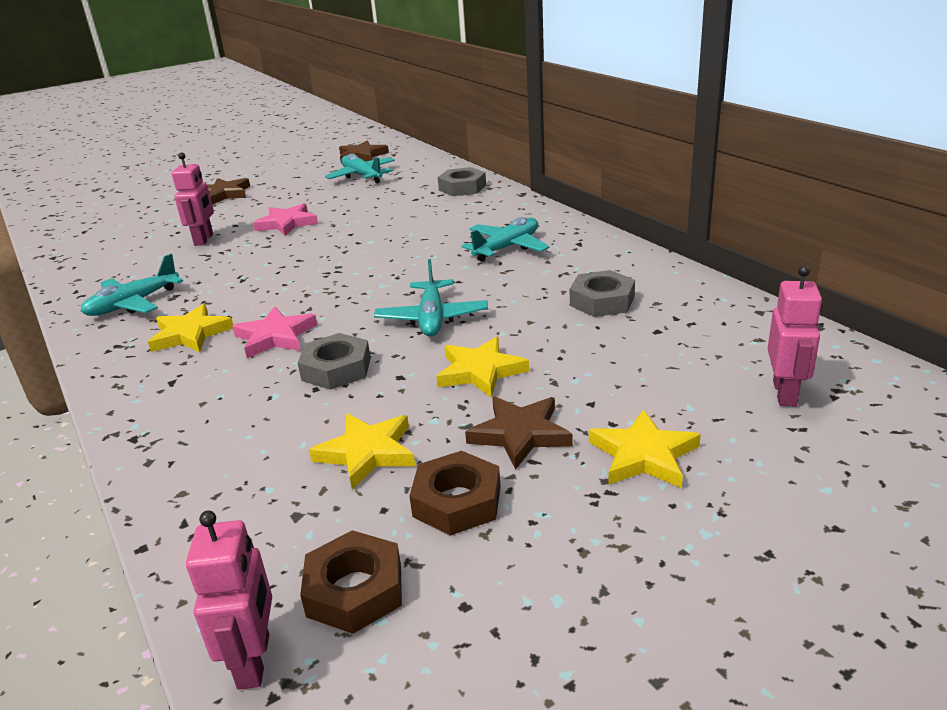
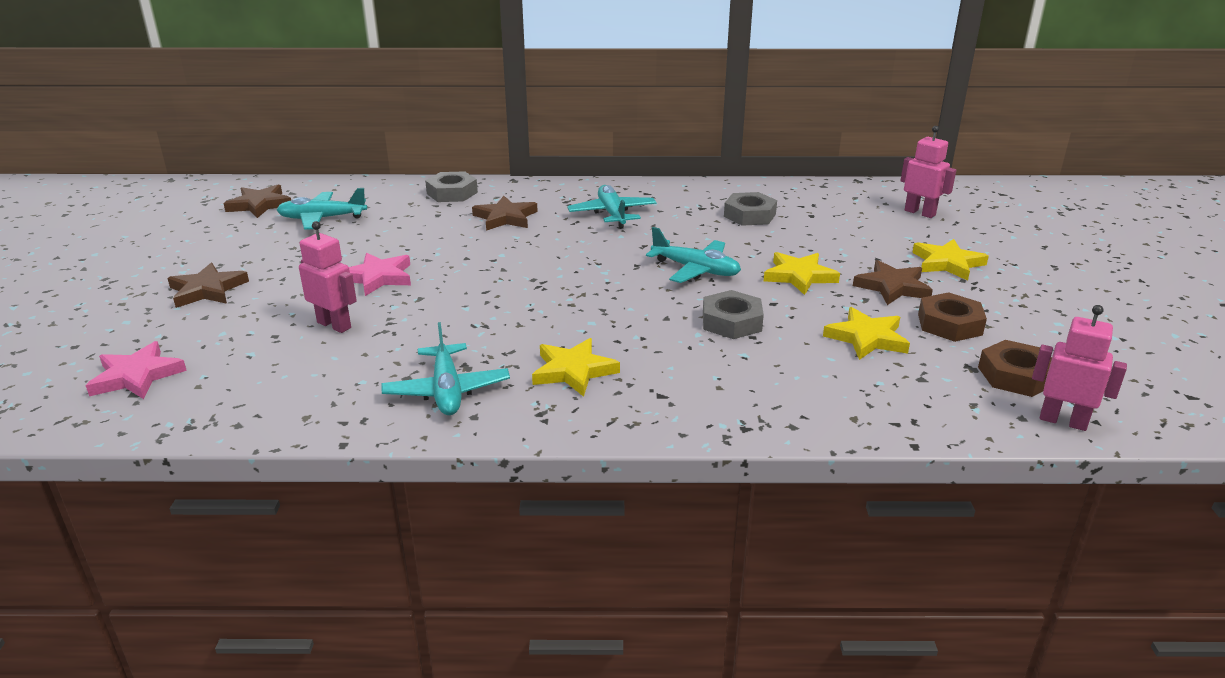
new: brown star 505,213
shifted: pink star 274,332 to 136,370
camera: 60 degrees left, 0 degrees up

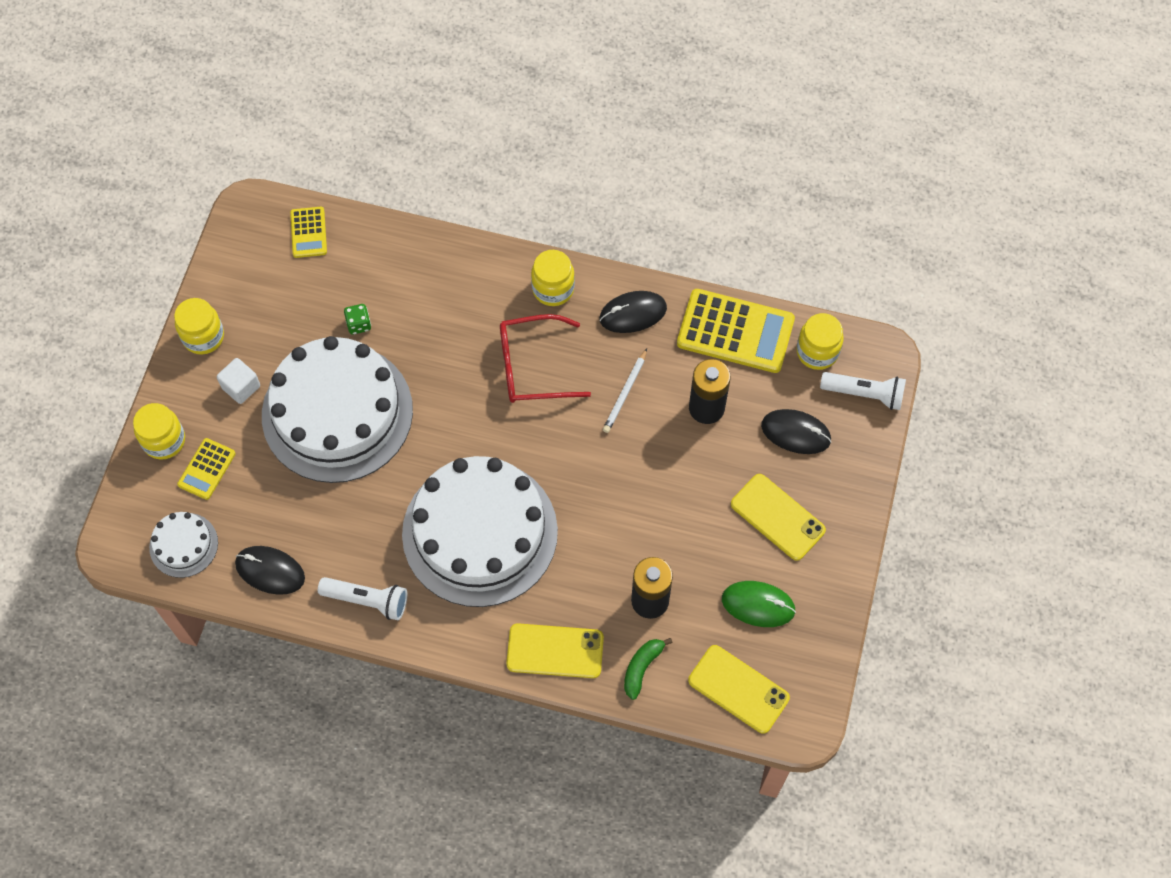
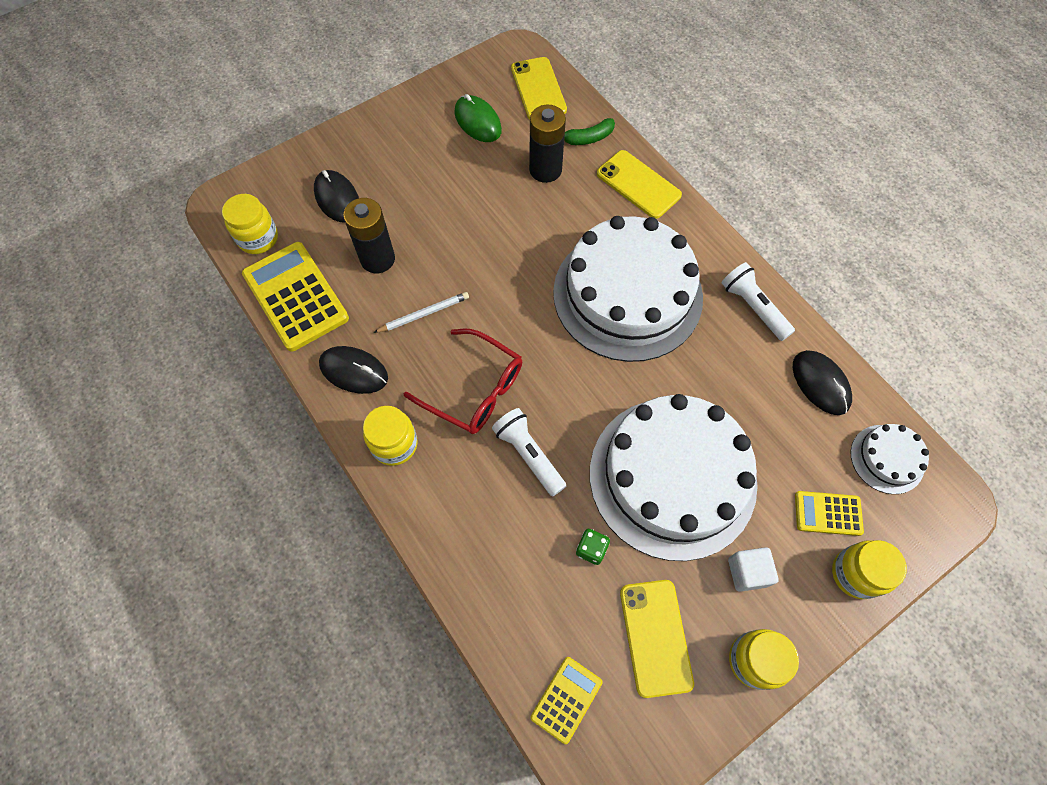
shifted: white flashlight 863,391 to 529,452; yellow phone 778,517 to 657,639
rotated: yellow calculator 206,469 = 829,513 150 degrees counterclockwise
camera: 140 degrees left, 0 degrees up

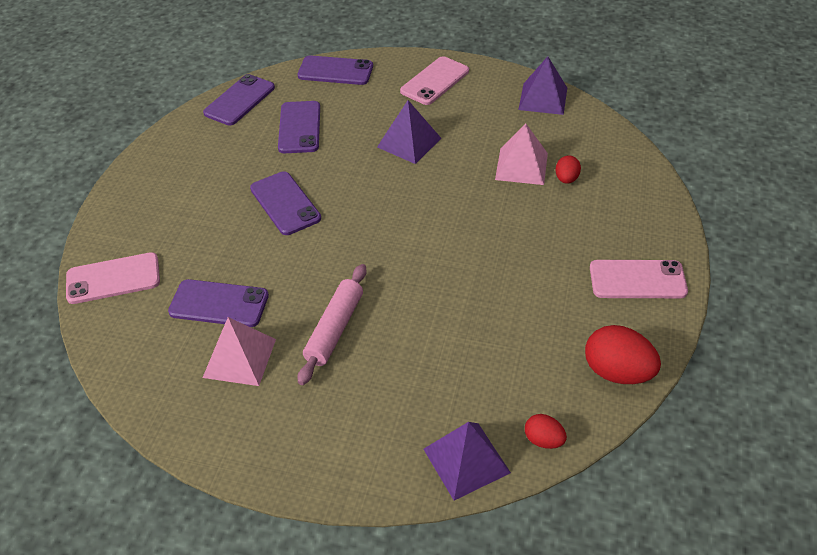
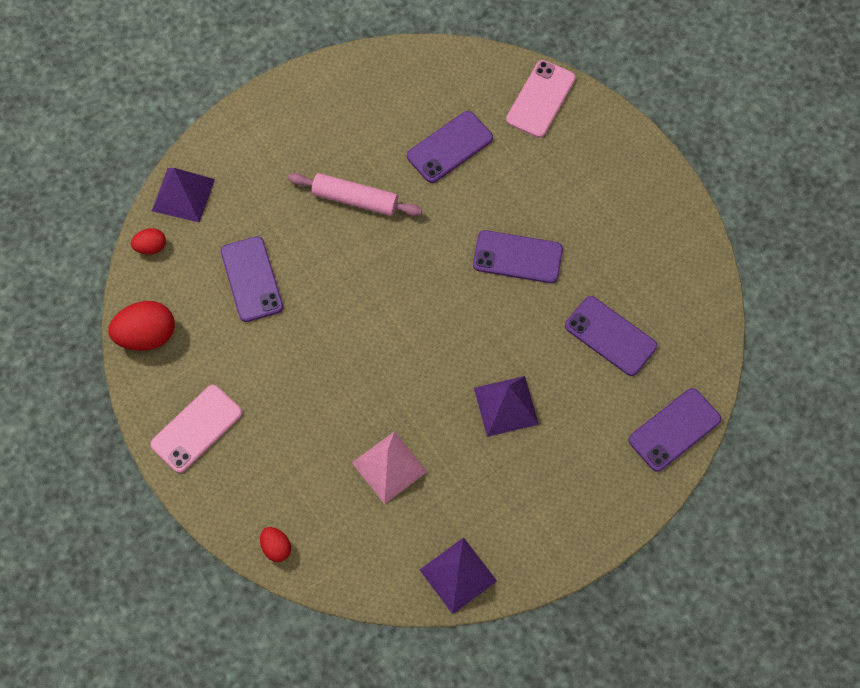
gone: pink pyramid 239,351; pink phone 434,80
shifted: purple phone 239,99 to 252,279; red egg 568,170 to 275,544
rotated: pink rolling pin 332,324 = 355,194 45 degrees counterclockwise
camera: 130 degrees right, 20 degrees up

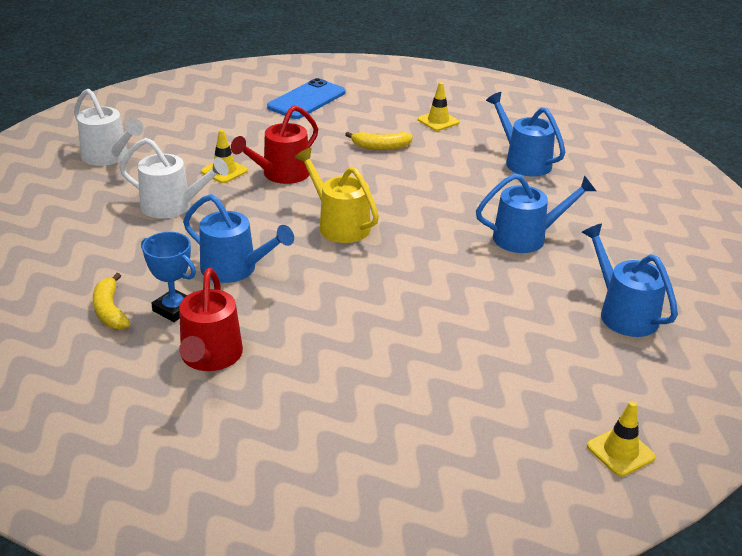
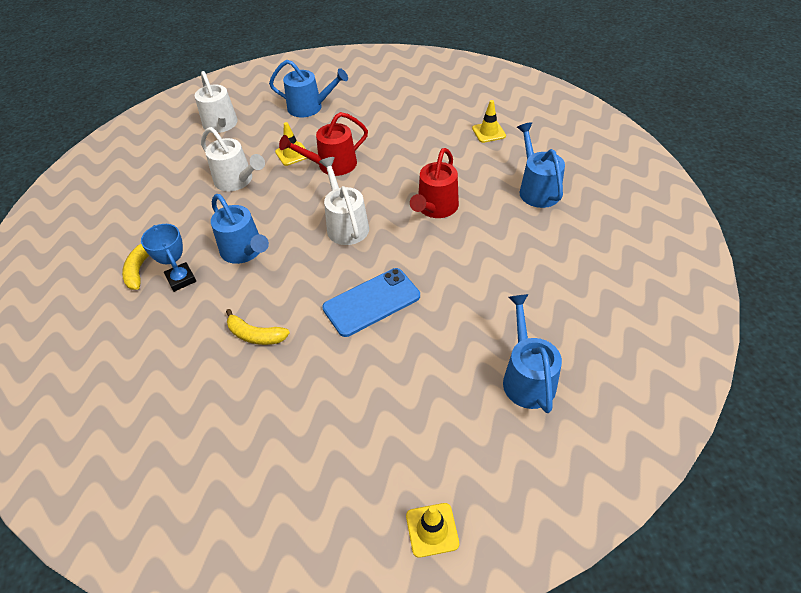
shifted: yellow banana 379,141 to 258,327; blue watering can 536,213 to 308,88; blue phone 306,98 to 371,302; red watering can 211,319 to 434,183
repainted: yellow watering can 336,195 to white watering can 344,201
camera: 25 degrees right, 15 degrees up

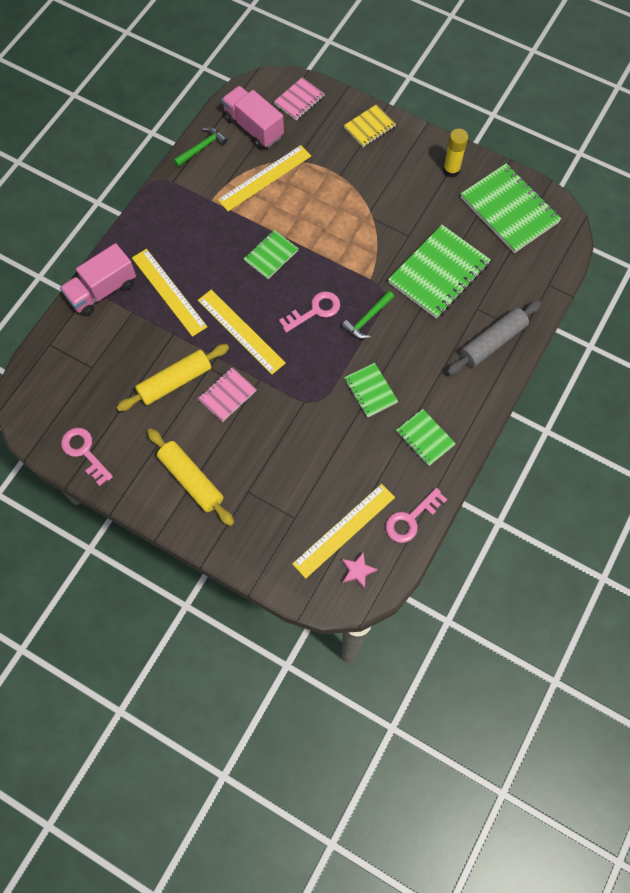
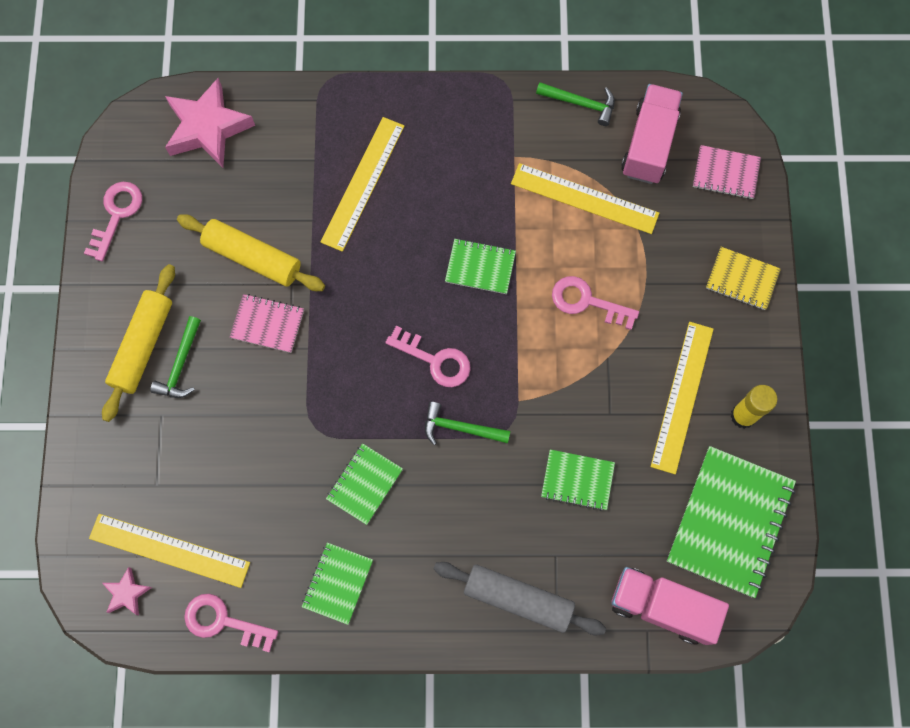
new: green hammer 175,357; pink star 210,123; pink key 595,303
shifted: pink truck 98,279 to 670,606; yellow ruler 242,331 to 682,398
scaled: green notebook 439,272 = 578,480 x0.53
camera: 60 degrees right, 5 degrees up

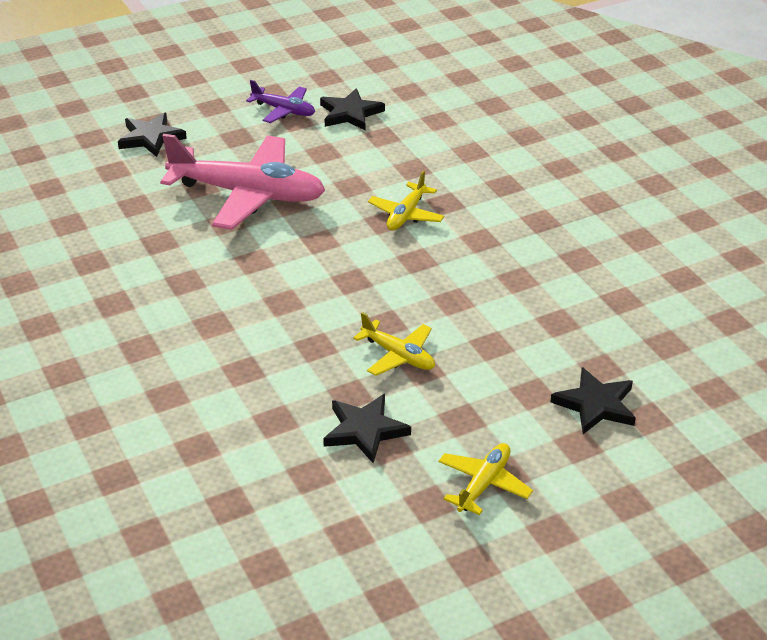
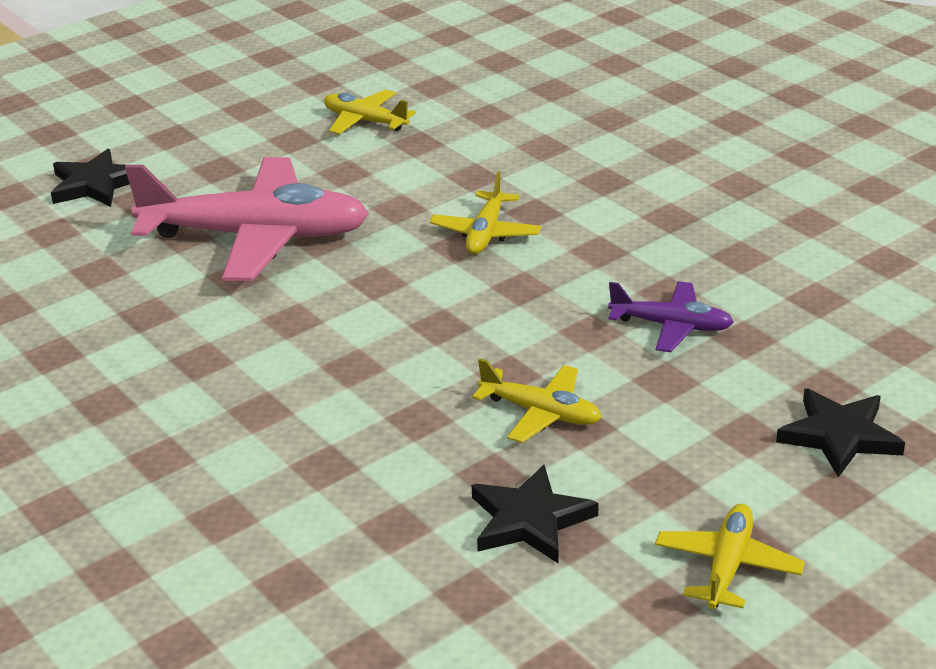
shifted: purple plane 280,101 to 671,316
swapped: black star 352,109 to yellow plane 370,112
camera: 10 degrees left, 5 degrees down

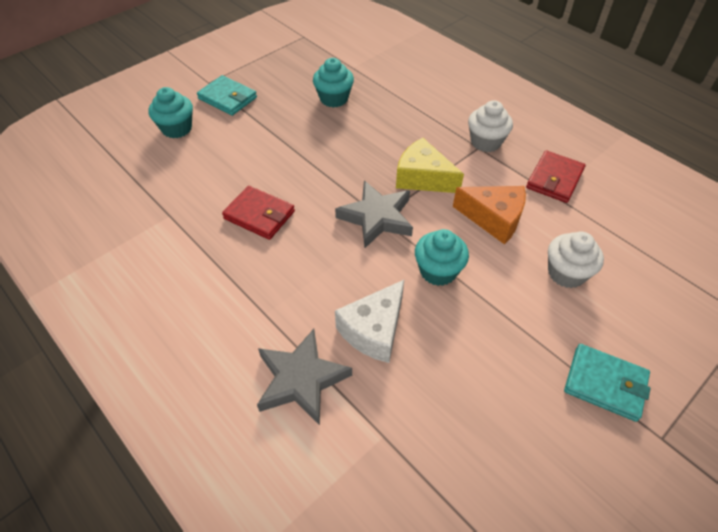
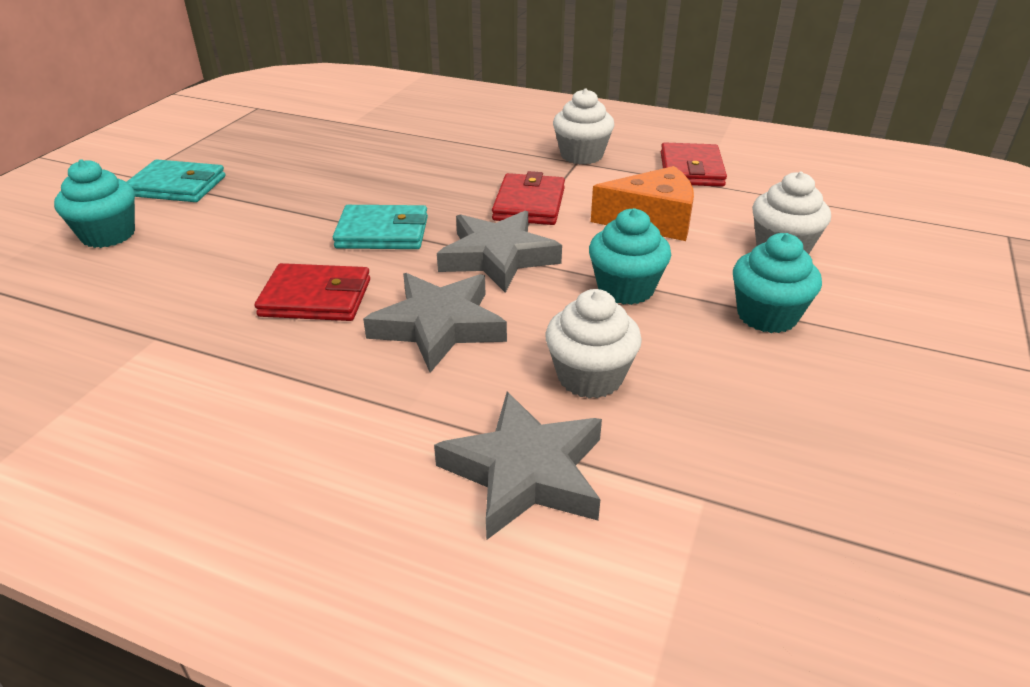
new: grey star 435,323
shifted: turquoise wallet 607,383 to 380,227; turquoise cupcake 333,83 to 777,283
swapped: yellow cheese 430,165 to red wallet 528,198; white cheese 369,321 to white cupcake 593,343
camera: 25 degrees left, 15 degrees down

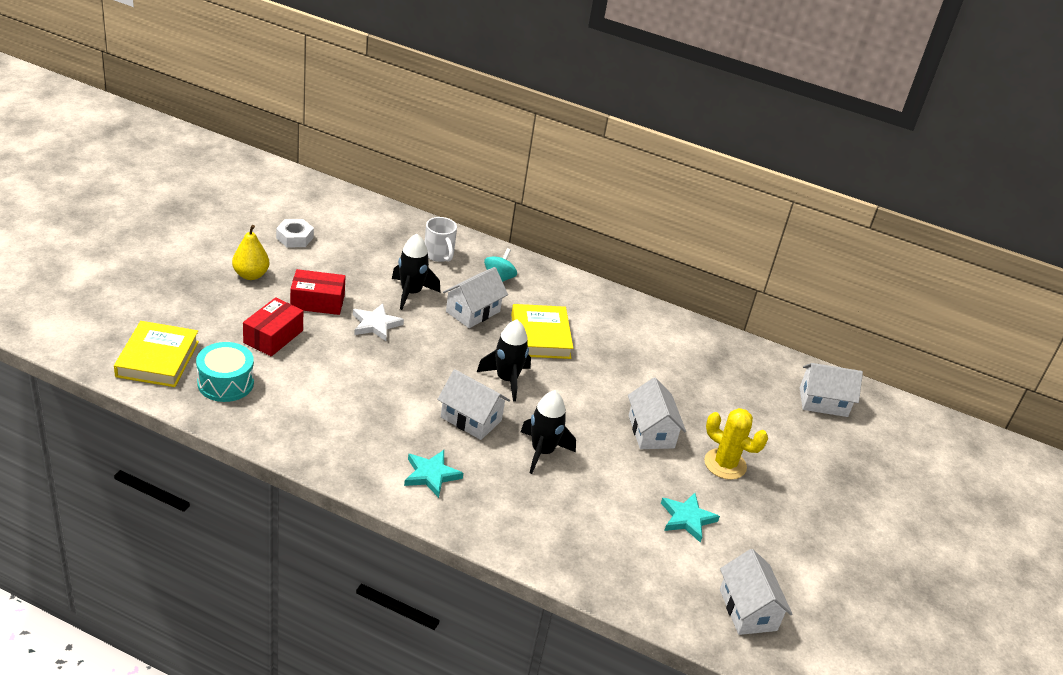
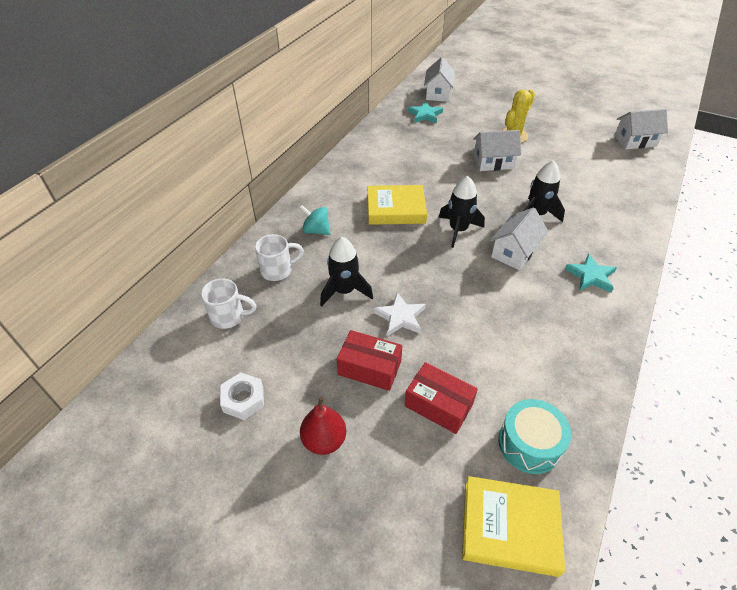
gone: white house 475,297
new: white mug 229,303
shifted: turquoise star 690,518 to 425,112
repainted: yellow pear 250,252 to red pear 323,426
rotated: red box 318,292 = 370,360 75 degrees counterclockwise
camera: 80 degrees left, 10 degrees up

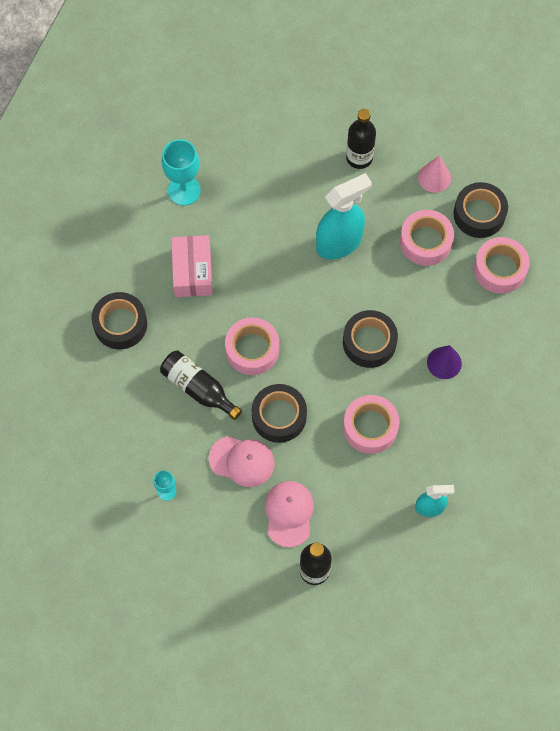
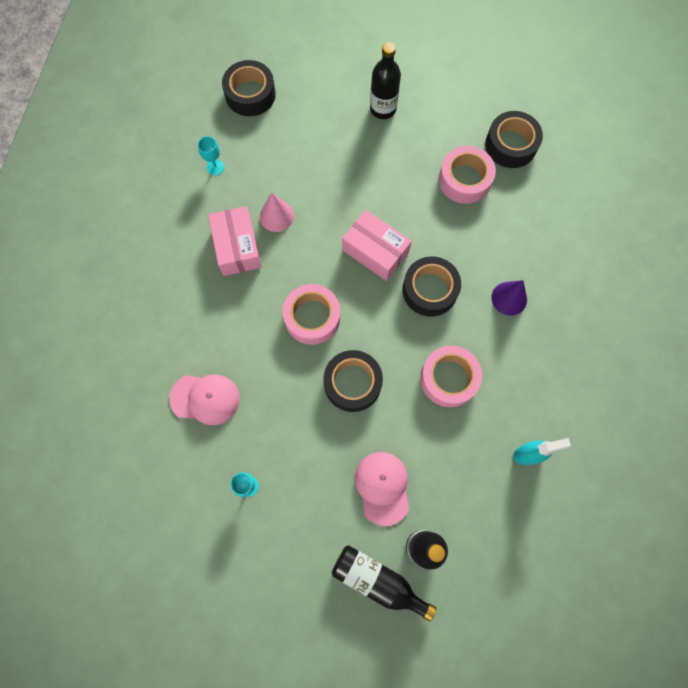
gone: turquoise spray bottle 344,216; pink tape 502,265
new: pink box 377,245
shifted: pink cap 242,461 to 204,399; black tape 119,320 to 249,88; pink cone 434,174 to 277,212; black bottle 201,385 to 384,583
scaled: turquoise goblet 181,172 = 211,155 x0.53
camera: 10 degrees left, 5 degrees up

